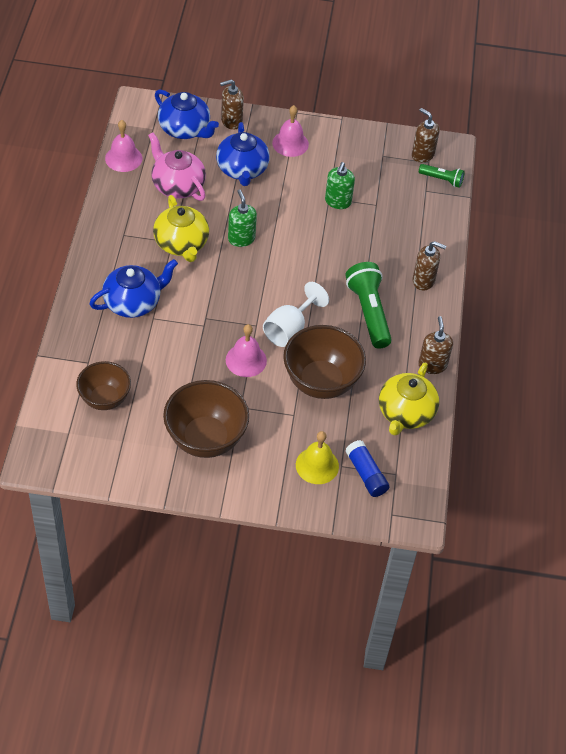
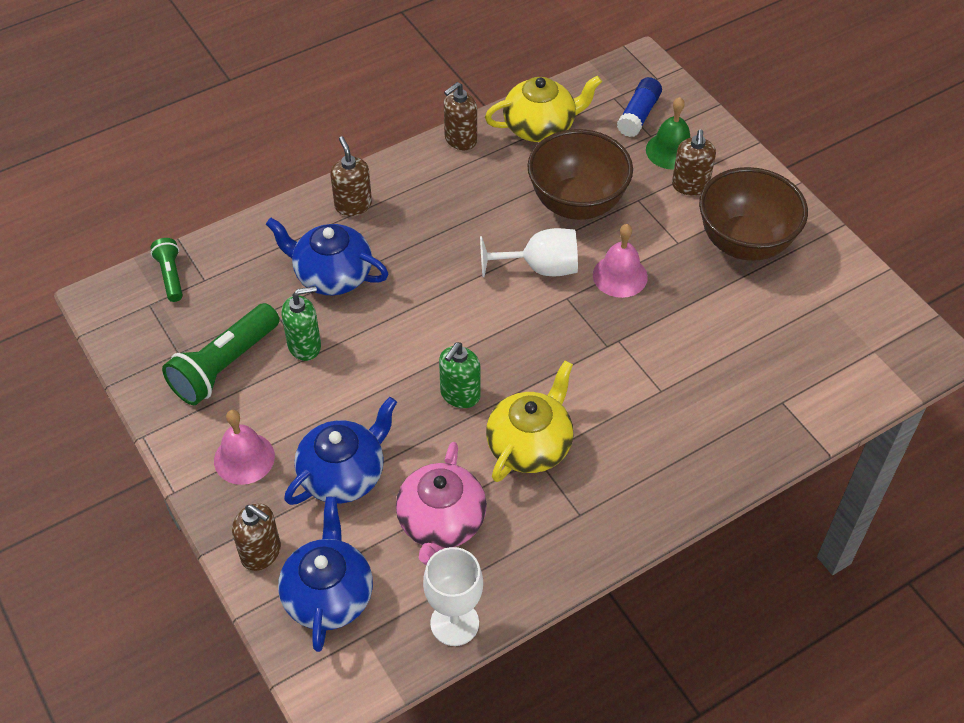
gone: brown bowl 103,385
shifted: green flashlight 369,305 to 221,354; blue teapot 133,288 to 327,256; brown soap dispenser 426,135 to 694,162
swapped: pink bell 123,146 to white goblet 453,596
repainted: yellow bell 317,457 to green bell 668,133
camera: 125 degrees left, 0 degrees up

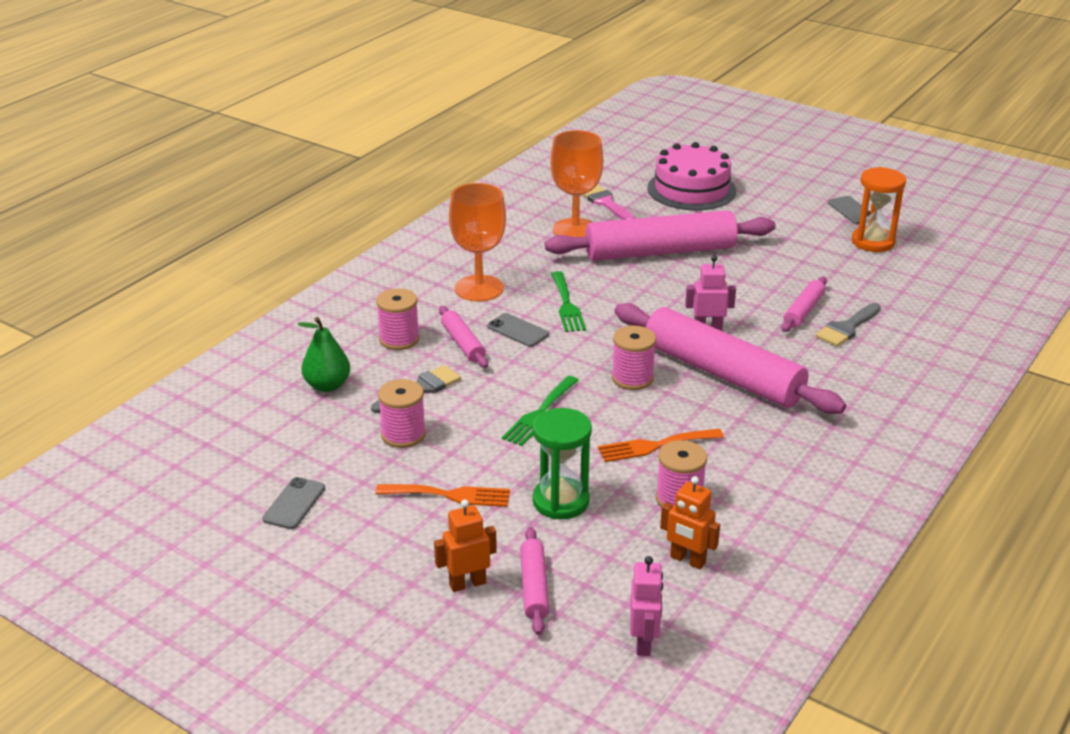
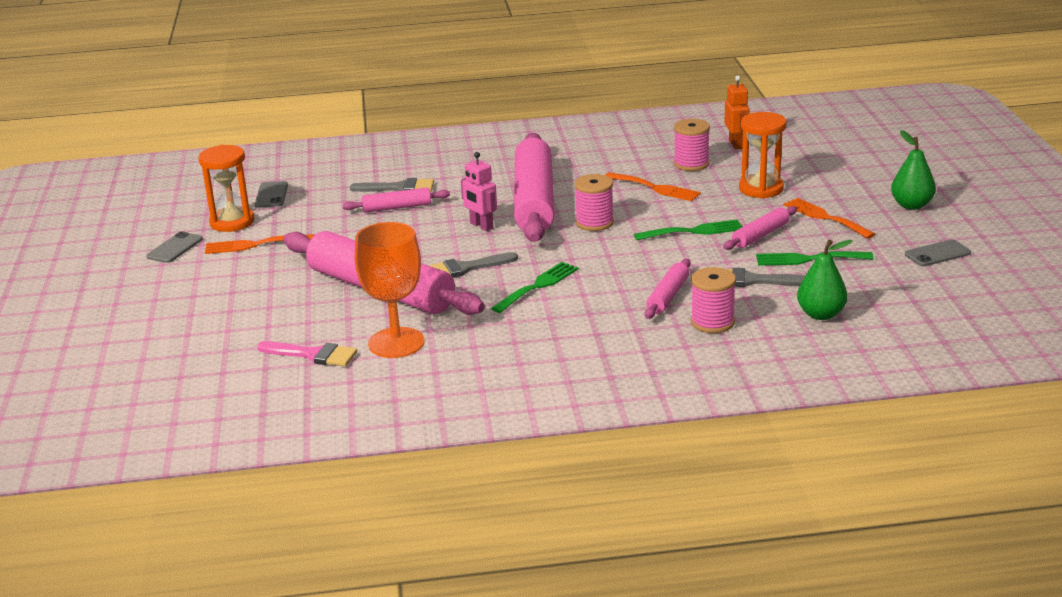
gone: orange robot 465,545; orange goblet 477,242; pink robot 646,606; pink cake 691,176
new: orange fork 259,244; grey brush 473,265; green pear 913,170
shifted: grey phone 518,330 to 271,194; pink rolling pin 534,581 to 760,228
swapped: pink spool 402,413 to green fork 815,258
repainted: green hourglass 562,463 to orange hourglass 763,155
rotated: pink brush 609,202 = 307,354 90 degrees counterclockwise
camera: 130 degrees left, 5 degrees down

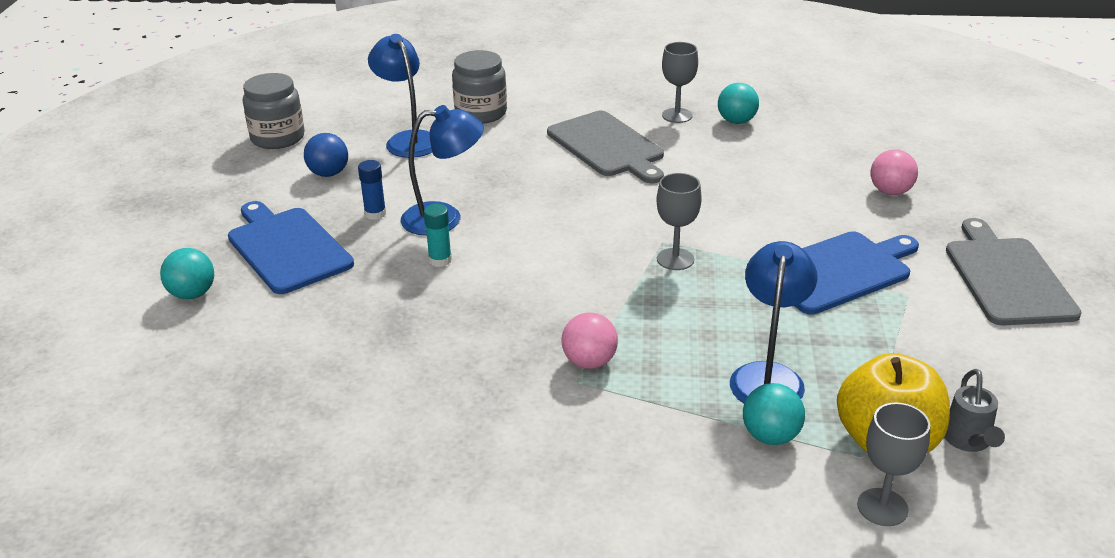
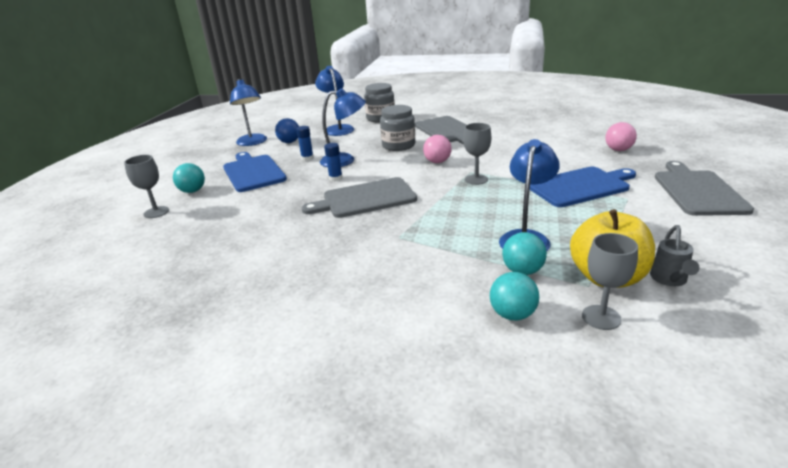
new: blue lamp 248,112; grey cutting board 359,197
shifted: grey goblet 680,82 to 146,186; grey jar 274,111 to 397,128; pink ball 590,340 to 437,149; turquoise ball 738,103 to 514,296
repainted: turquoise glue stick 438,235 to blue glue stick 333,162
camera: 10 degrees right, 5 degrees down

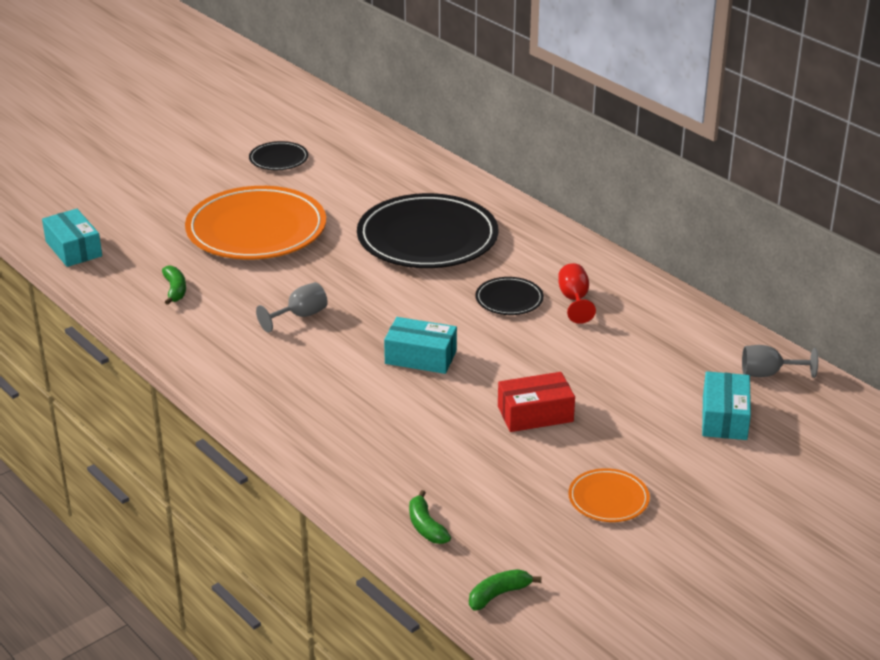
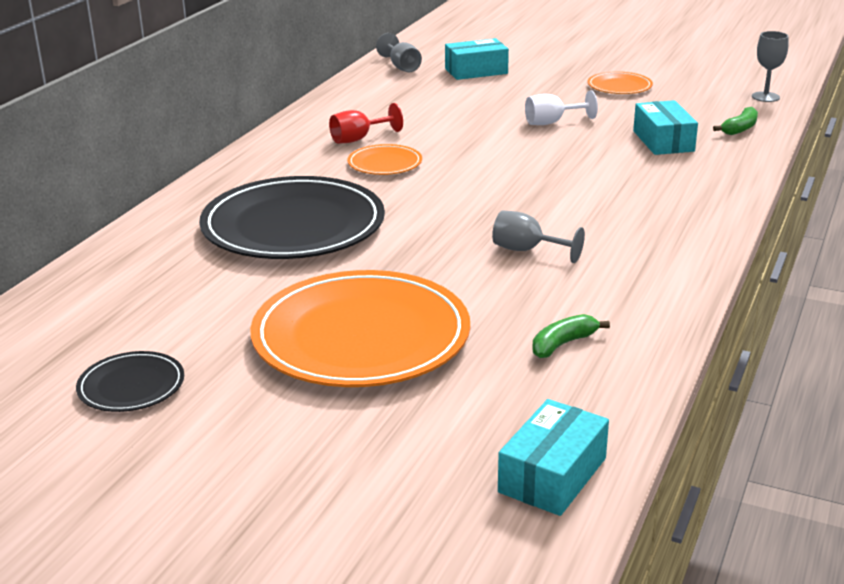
shifted: turquoise box 420,345 to 665,127
swapped: red box 536,402 to white goblet 561,107; green banana 505,589 to grey goblet 770,66
repainted: black plate 509,296 to orange plate 384,159
camera: 115 degrees left, 5 degrees down

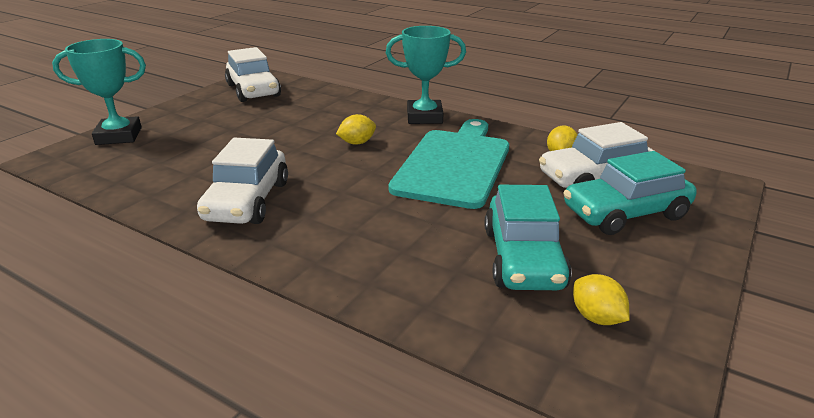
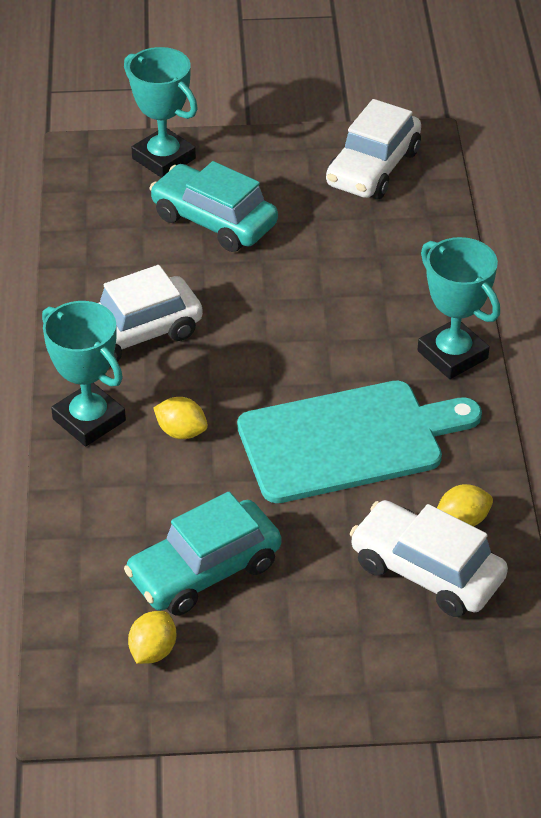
new: turquoise trophy 84,373
shifted: turquoise car 630,193 to 214,206; yellow lemon 356,129 to 180,418
camera: 55 degrees right, 15 degrees up

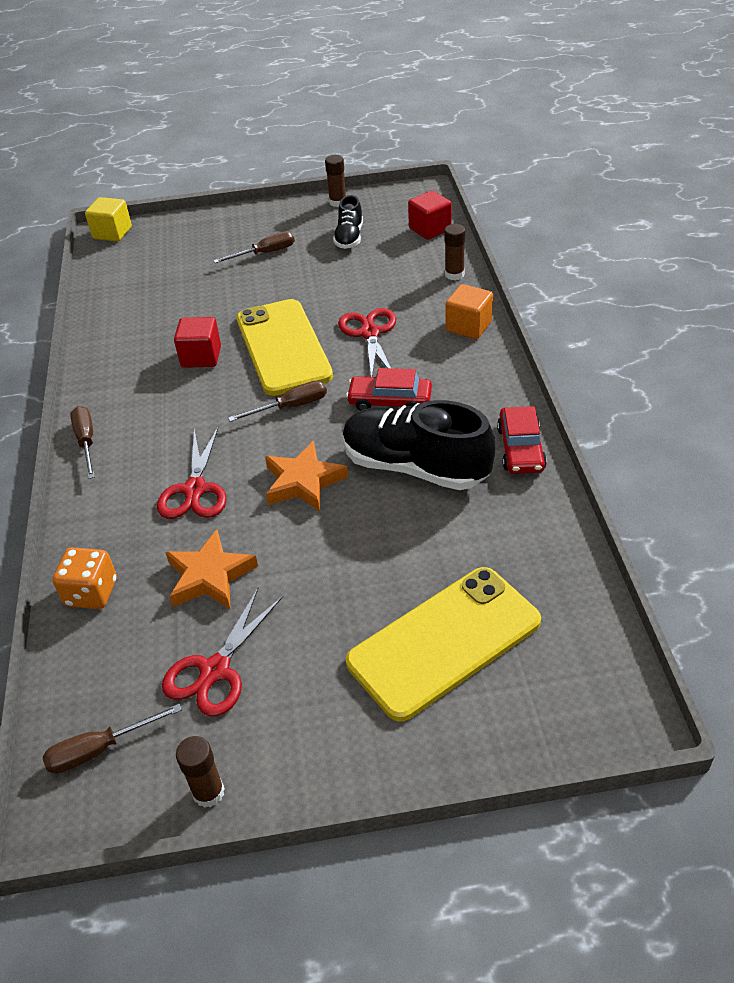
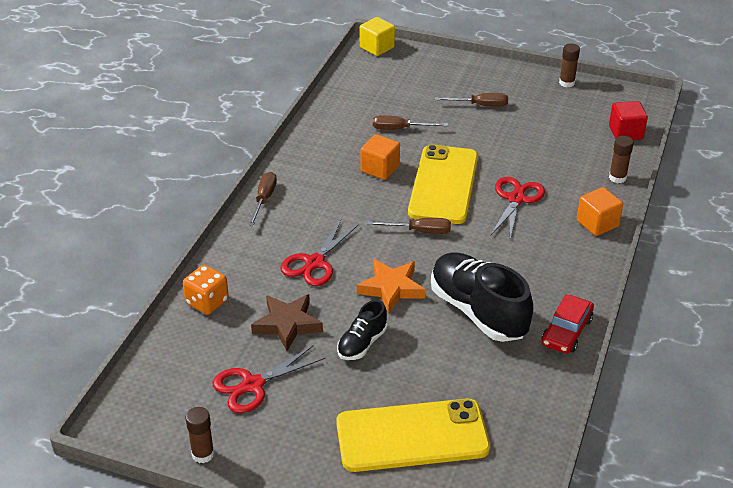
gone: red car 389,389
shifted: black shoe 348,222 to 362,330; brown screwdriver 112,739 to 410,122
repainted: orange star 211,569 to brown star 287,322; red cube 197,342 to orange cube 380,157
camera: 25 degrees right, 5 degrees down

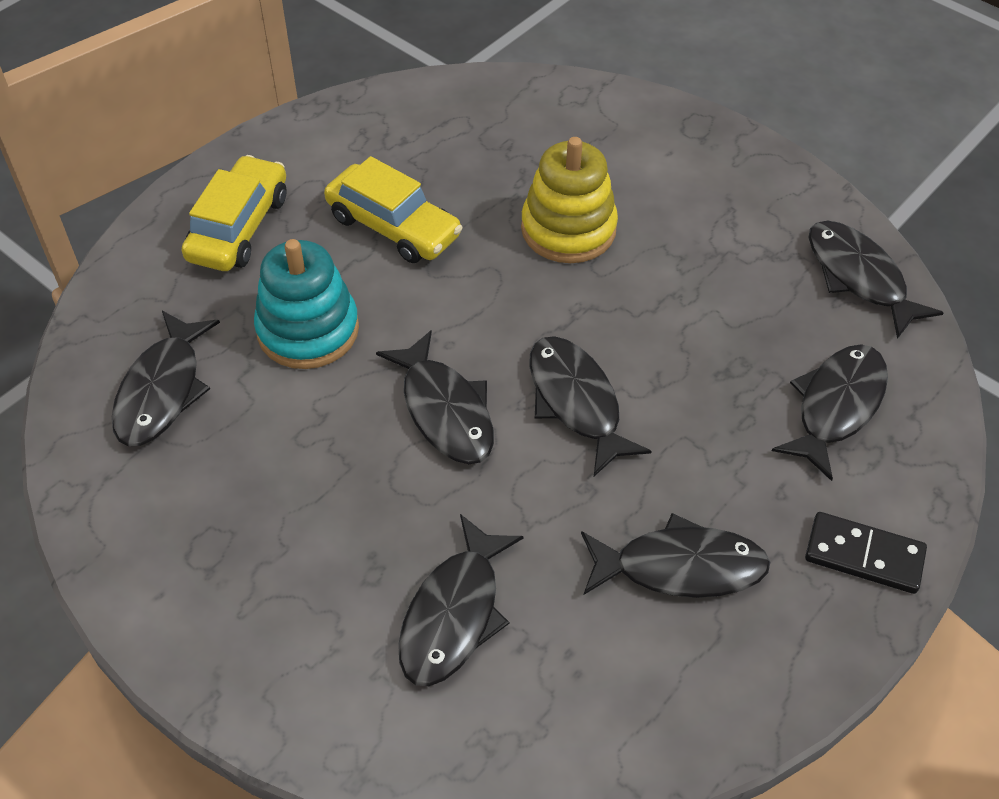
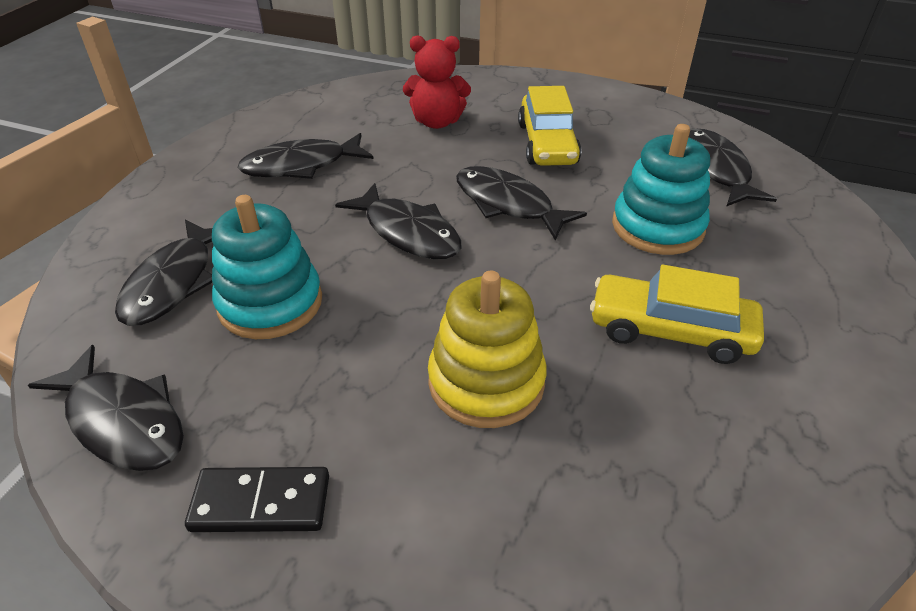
new: turquoise stacking toy 267,267
shifted: black domino 866,553 to 257,499; yellow car 234,213 to 549,126
swapped: black fish 461,600 to red teddy bear 437,82
camera: 160 degrees right, 10 degrees down

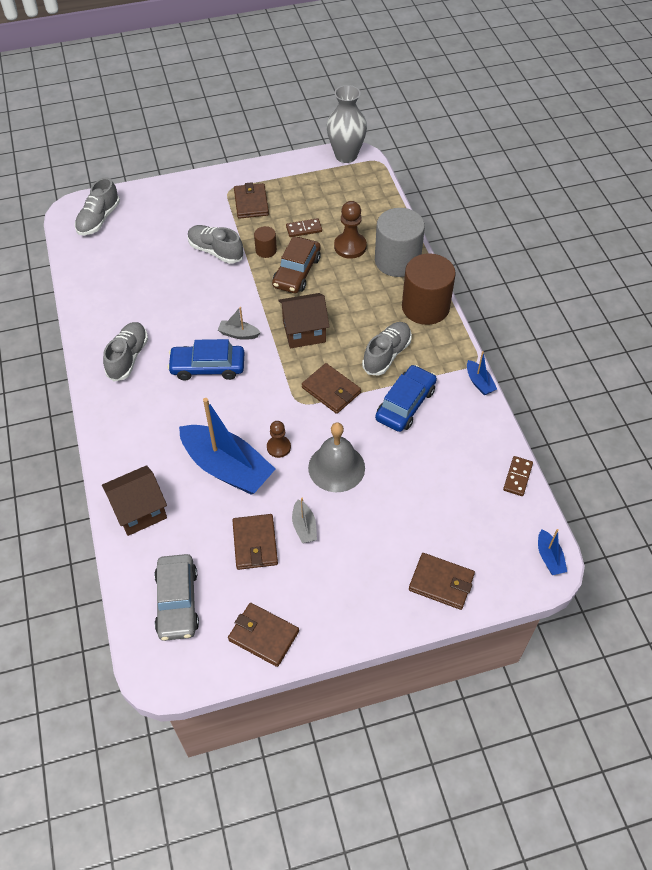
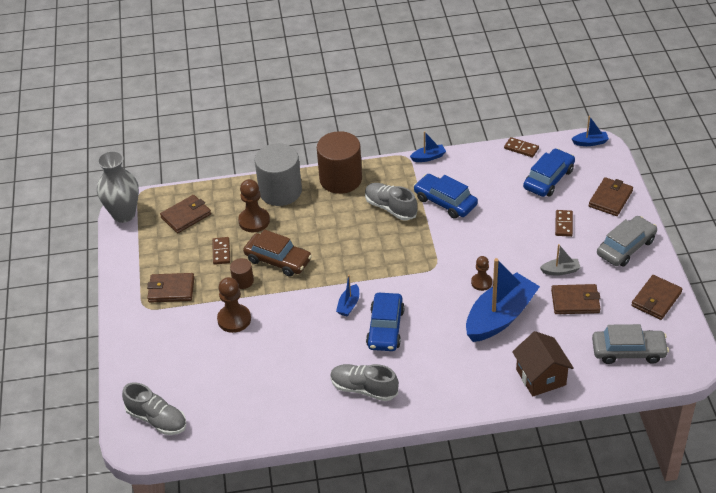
gone: brown house 304,320; grey bell 336,457
new: blue car 549,173; brown domino 564,223; grey car 627,241
shifted: brown wallet 331,388 to 185,214
swapped: grey shoe 216,244 to brown pawn 234,305
repainted: grey boat 239,323 to blue boat 347,296
camera: 80 degrees left, 10 degrees down

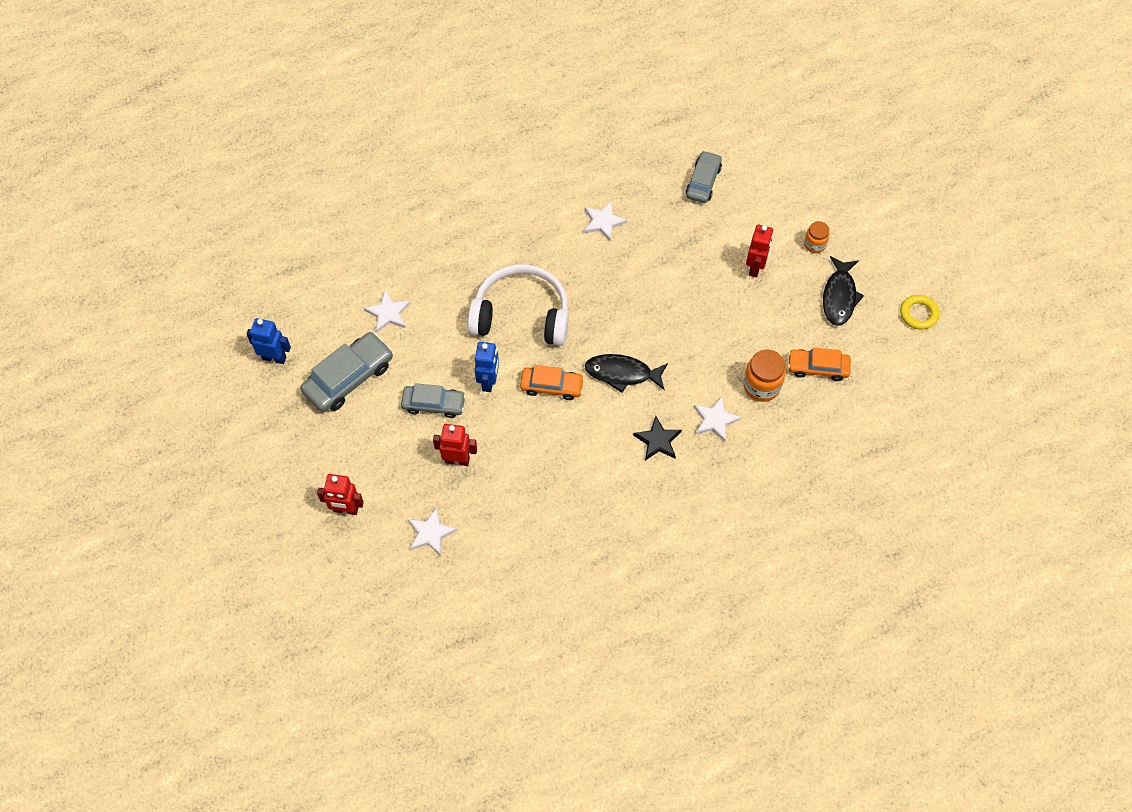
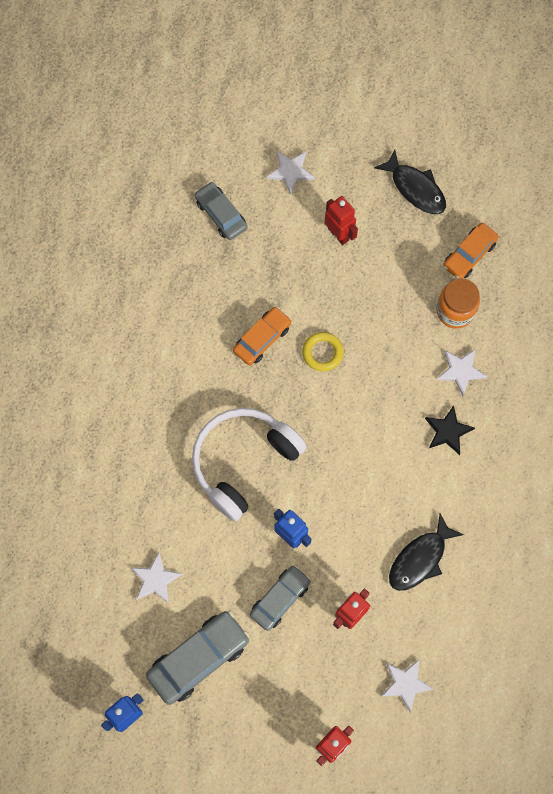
gone: orange jar 817,237
shifted: orange car 552,382 to 262,336; white star 605,221 to 291,173; yellow ring 919,312 to 323,351; black fish 626,373 to 426,552
rotated: grey car 347,372 = 198,658 60 degrees clockwise
camera: 55 degrees left, 10 degrees up

